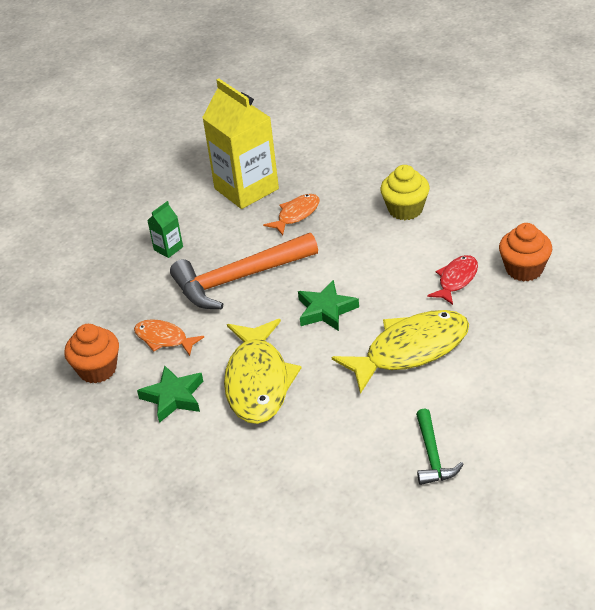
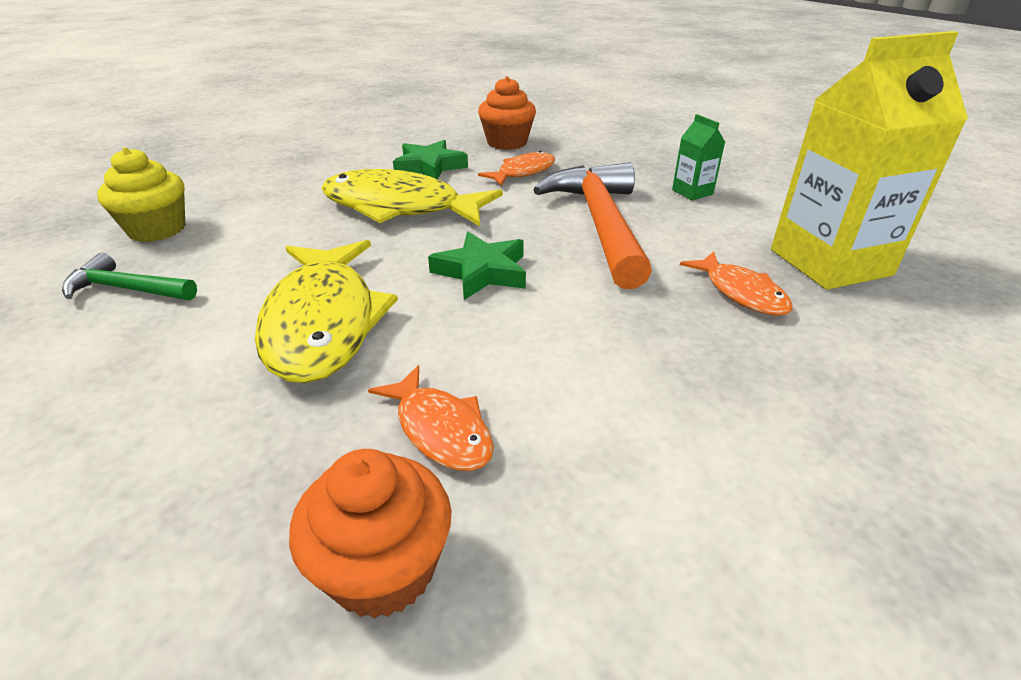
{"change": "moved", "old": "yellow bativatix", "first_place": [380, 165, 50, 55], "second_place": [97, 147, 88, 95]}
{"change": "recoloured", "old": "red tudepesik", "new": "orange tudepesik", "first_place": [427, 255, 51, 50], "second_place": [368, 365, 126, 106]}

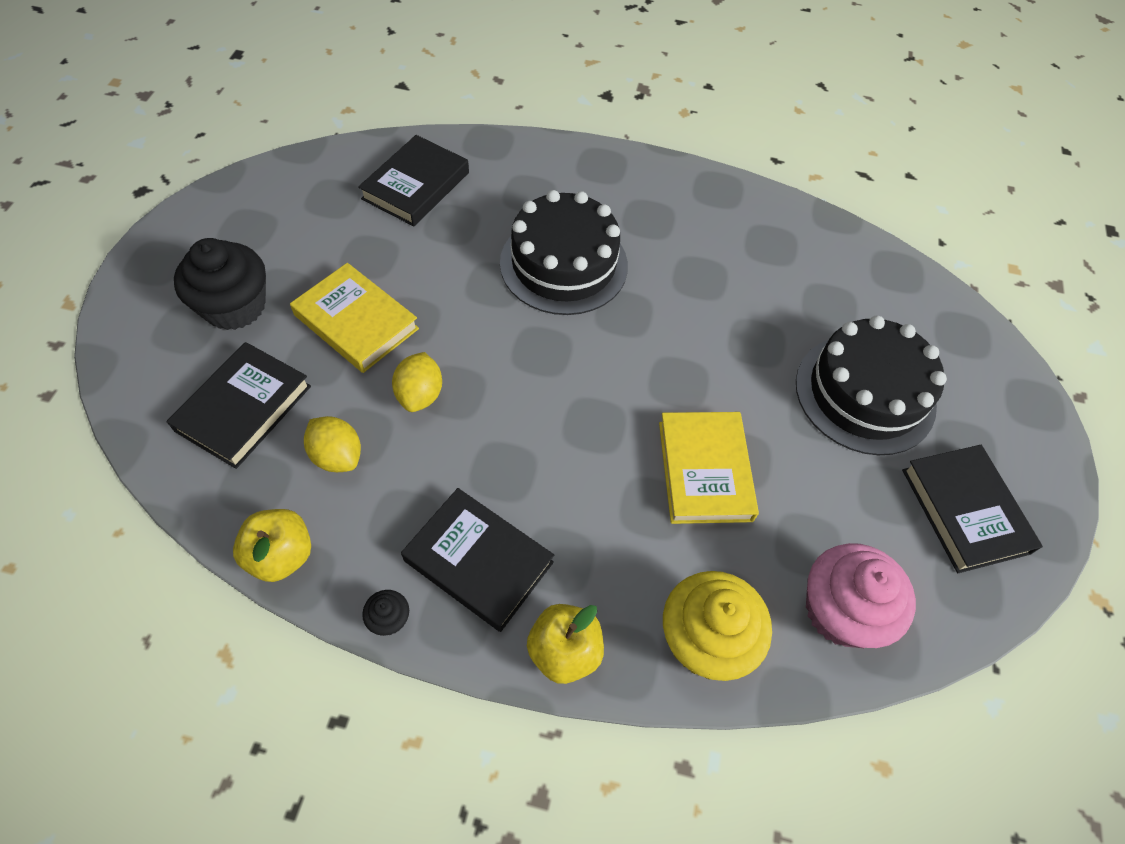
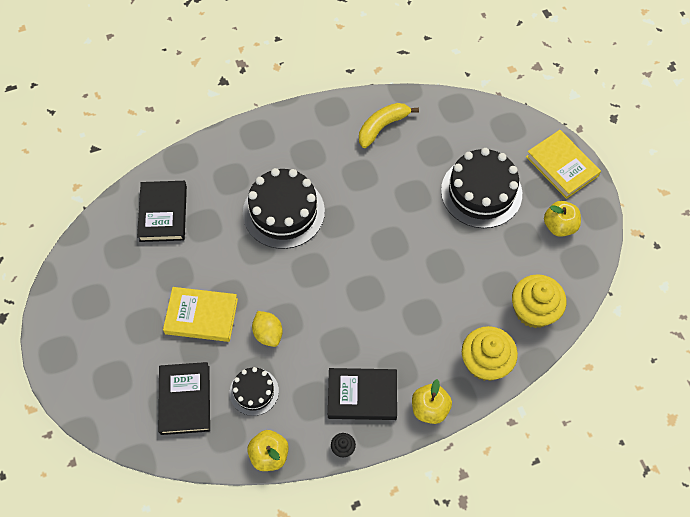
{"change": "removed", "old": "black bativatix", "first_place": [174, 238, 92, 92]}
{"change": "added", "new": "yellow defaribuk", "second_place": [359, 103, 60, 45]}
{"change": "moved", "old": "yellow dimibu", "first_place": [659, 412, 100, 112], "second_place": [526, 130, 75, 69]}
{"change": "replaced", "old": "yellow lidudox", "new": "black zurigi", "first_place": [304, 416, 57, 56], "second_place": [230, 367, 49, 49]}
{"change": "replaced", "old": "black dimibu", "new": "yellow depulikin", "first_place": [902, 445, 141, 128], "second_place": [544, 201, 37, 36]}
{"change": "recoloured", "old": "pink bativatix", "new": "yellow bativatix", "first_place": [806, 543, 110, 105], "second_place": [512, 274, 54, 54]}

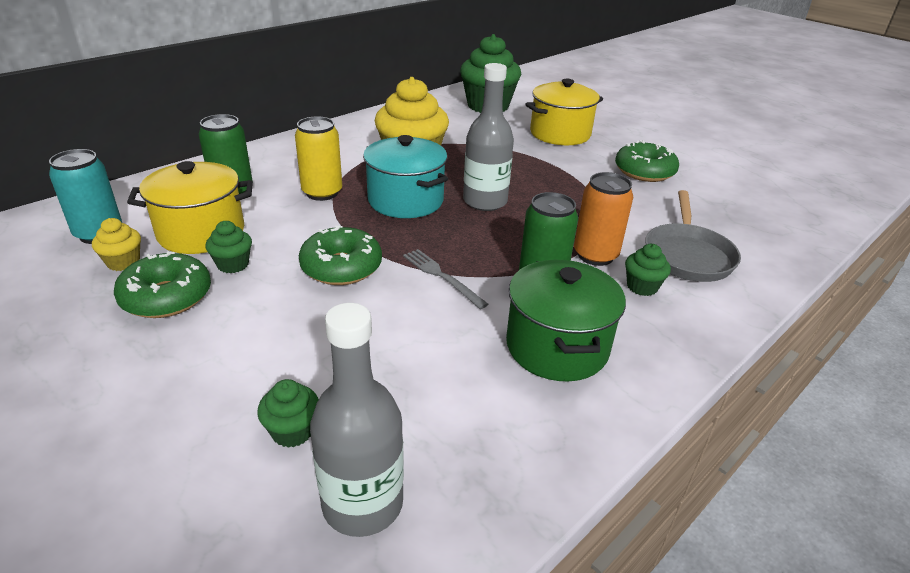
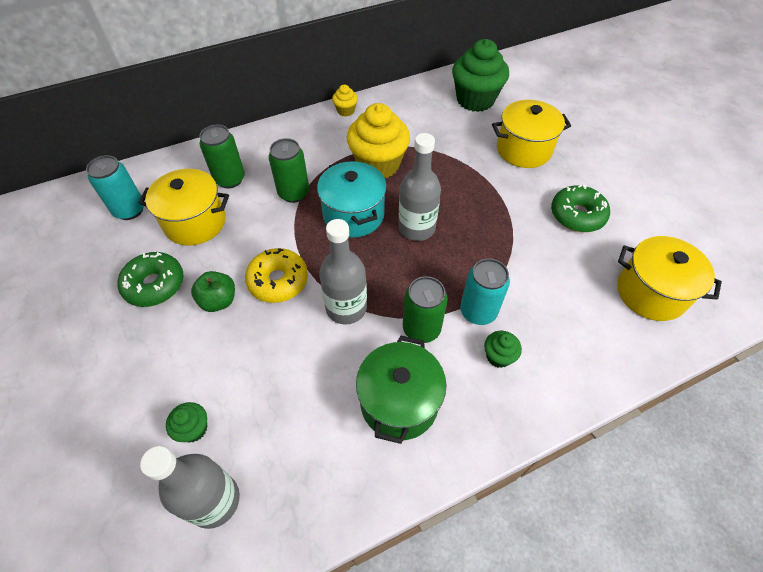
{"change": "removed", "old": "green bativatix", "first_place": [206, 221, 46, 52]}
{"change": "removed", "old": "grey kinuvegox", "first_place": [645, 190, 96, 92]}
{"change": "added", "new": "green depulikin", "second_place": [191, 271, 44, 41]}
{"change": "added", "new": "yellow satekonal", "second_place": [617, 236, 105, 85]}
{"change": "moved", "old": "yellow bativatix", "first_place": [92, 218, 49, 53], "second_place": [332, 85, 26, 32]}
{"change": "replaced", "old": "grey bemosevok", "new": "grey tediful", "first_place": [403, 249, 85, 60], "second_place": [319, 219, 48, 106]}
{"change": "recoloured", "old": "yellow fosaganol", "new": "green fosaganol", "first_place": [295, 116, 47, 85], "second_place": [269, 138, 40, 65]}
{"change": "recoloured", "old": "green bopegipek", "new": "yellow bopegipek", "first_place": [299, 226, 83, 59], "second_place": [245, 248, 63, 55]}
{"change": "recoloured", "old": "orange fosaganol", "new": "turquoise fosaganol", "first_place": [574, 172, 59, 94], "second_place": [460, 259, 50, 66]}

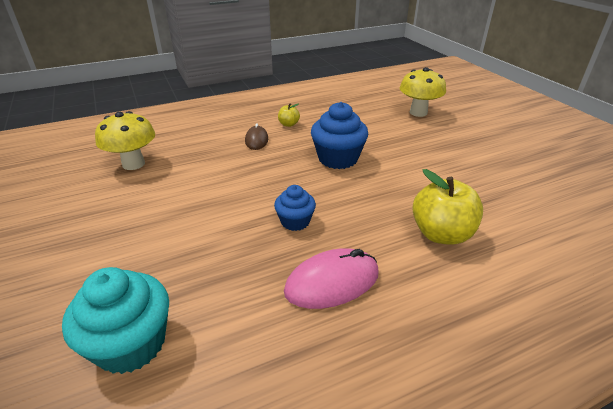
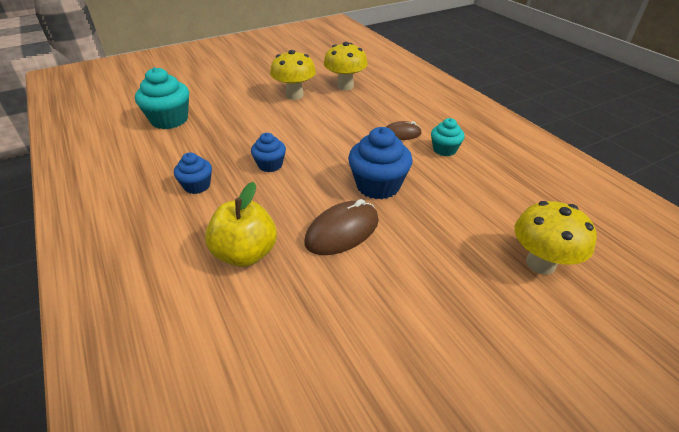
{"change": "added", "new": "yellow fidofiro", "second_place": [270, 50, 46, 50]}
{"change": "added", "new": "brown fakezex", "second_place": [304, 199, 75, 56]}
{"change": "replaced", "old": "yellow depulikin", "new": "turquoise bativatix", "first_place": [278, 103, 22, 24], "second_place": [431, 118, 34, 38]}
{"change": "replaced", "old": "pink fakezex", "new": "blue bativatix", "first_place": [284, 248, 95, 61], "second_place": [174, 152, 38, 42]}

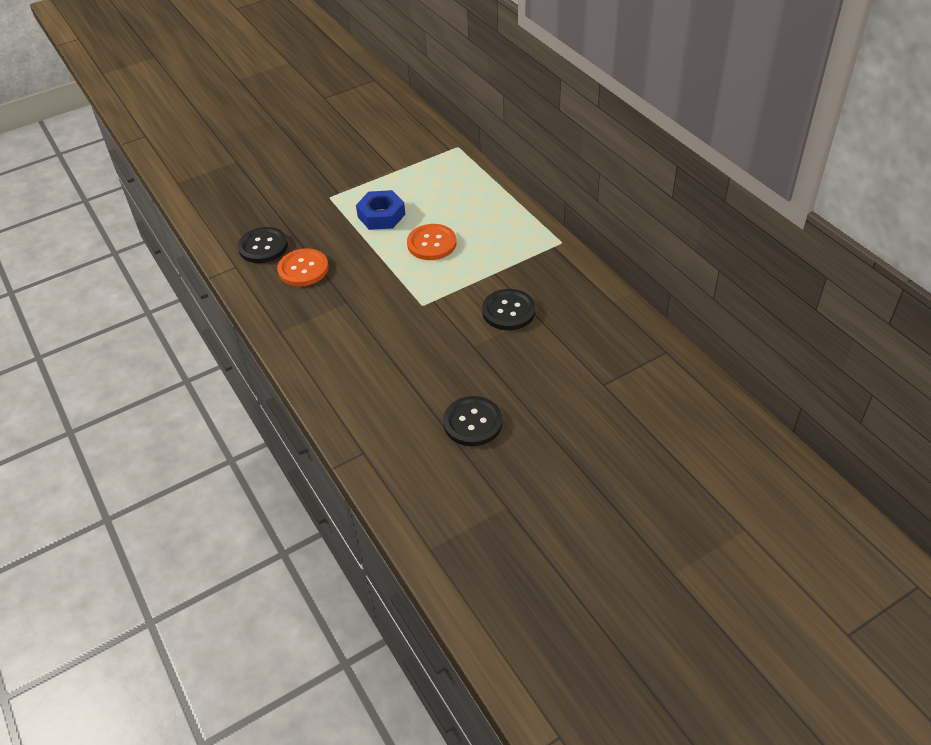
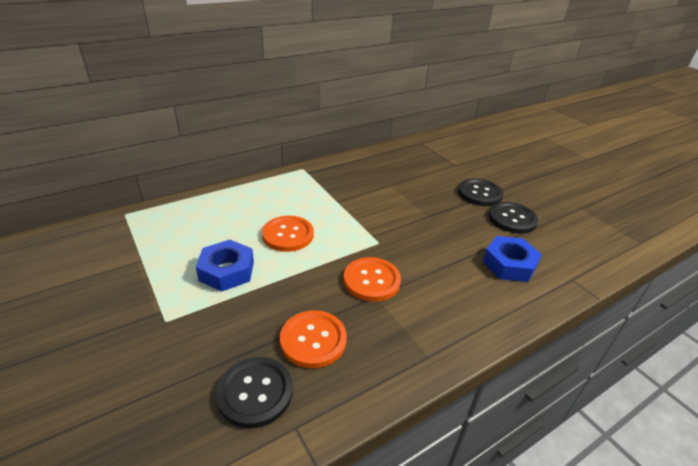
{"change": "added", "new": "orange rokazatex", "second_place": [344, 257, 57, 45]}
{"change": "added", "new": "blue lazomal", "second_place": [483, 236, 59, 46]}
{"change": "moved", "old": "black rokazatex", "first_place": [482, 289, 54, 41], "second_place": [458, 178, 45, 28]}

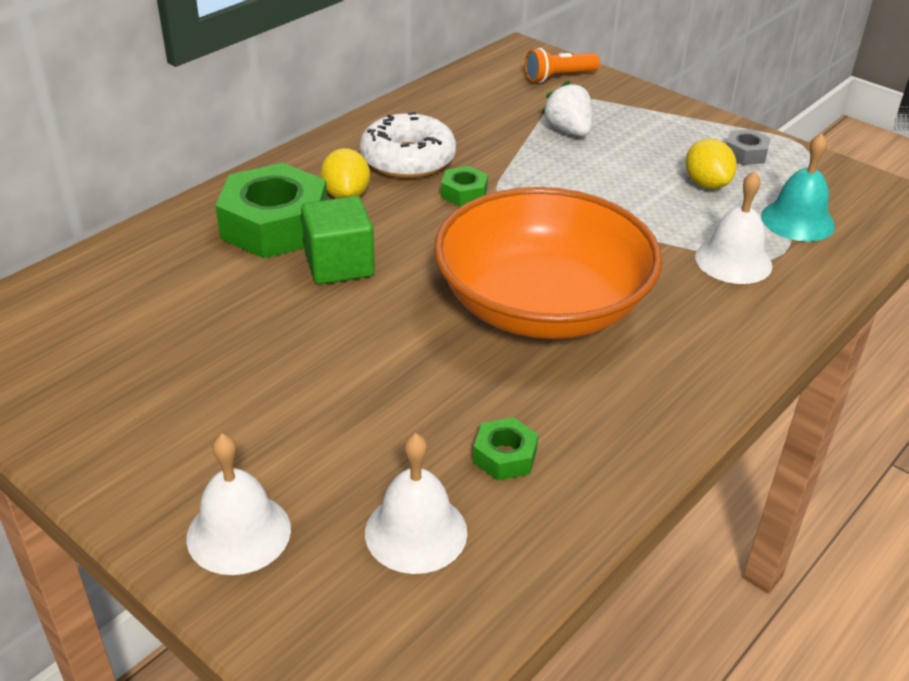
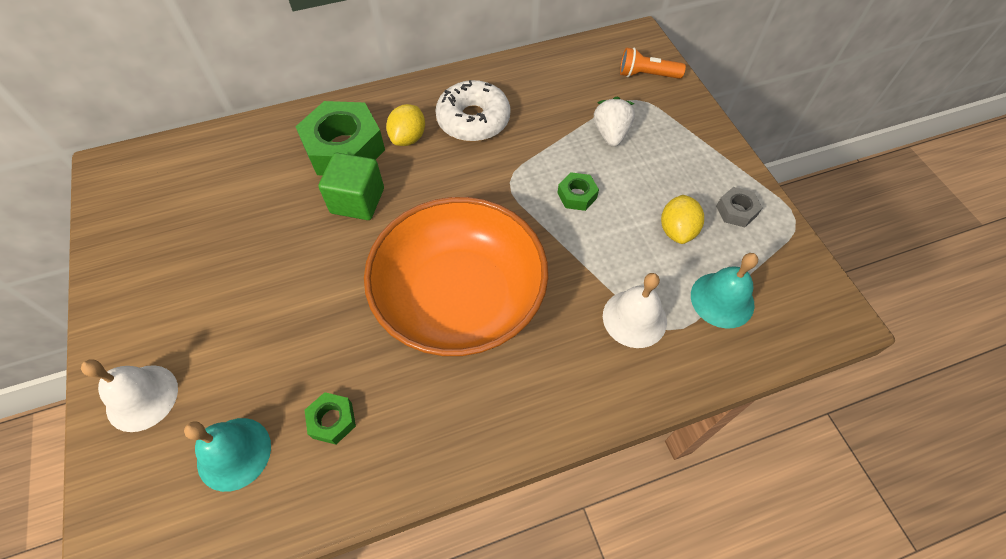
{"change": "moved", "old": "green lazomal", "first_place": [441, 166, 47, 40], "second_place": [558, 172, 41, 39]}
{"change": "recoloured", "old": "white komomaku", "new": "turquoise komomaku", "first_place": [365, 433, 103, 141], "second_place": [184, 418, 87, 74]}

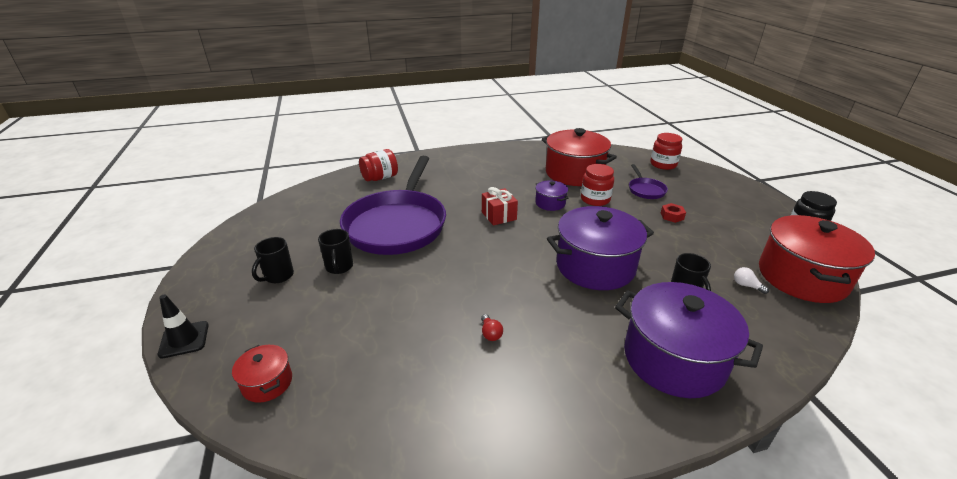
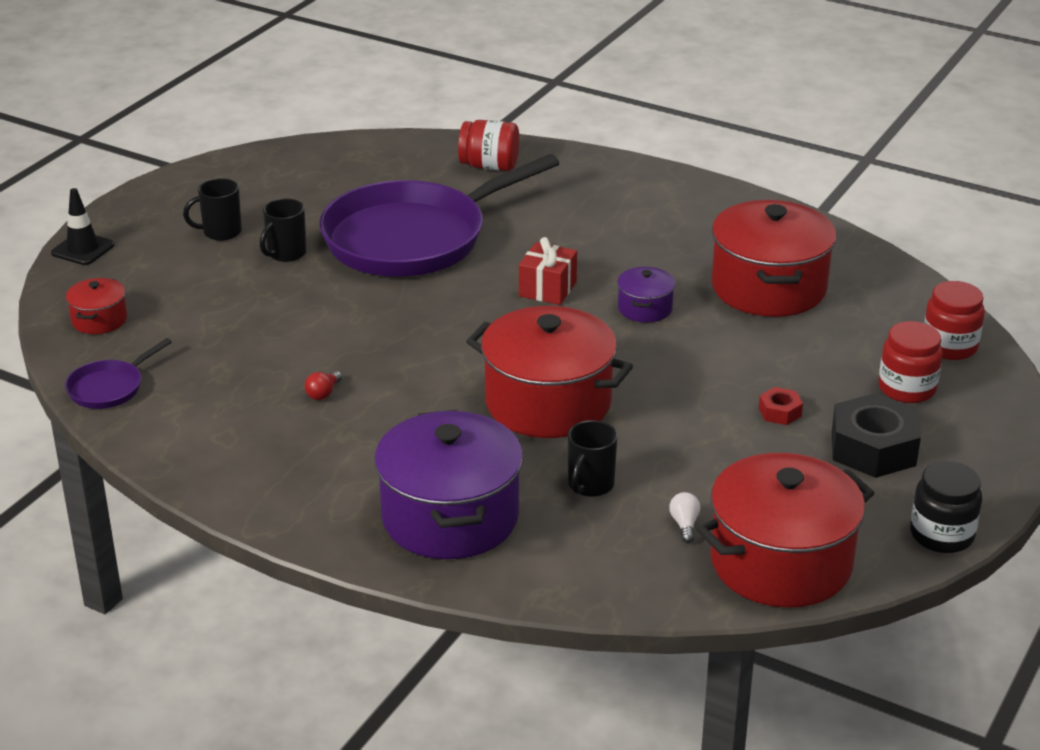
{"change": "added", "new": "black lazomal", "second_place": [832, 393, 89, 85]}
{"change": "moved", "old": "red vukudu", "first_place": [581, 164, 33, 42], "second_place": [879, 321, 64, 82]}
{"change": "moved", "old": "purple kinuvegox", "first_place": [629, 164, 39, 35], "second_place": [65, 338, 107, 71]}
{"change": "recoloured", "old": "purple satekonal", "new": "red satekonal", "first_place": [547, 206, 107, 84], "second_place": [466, 306, 167, 132]}

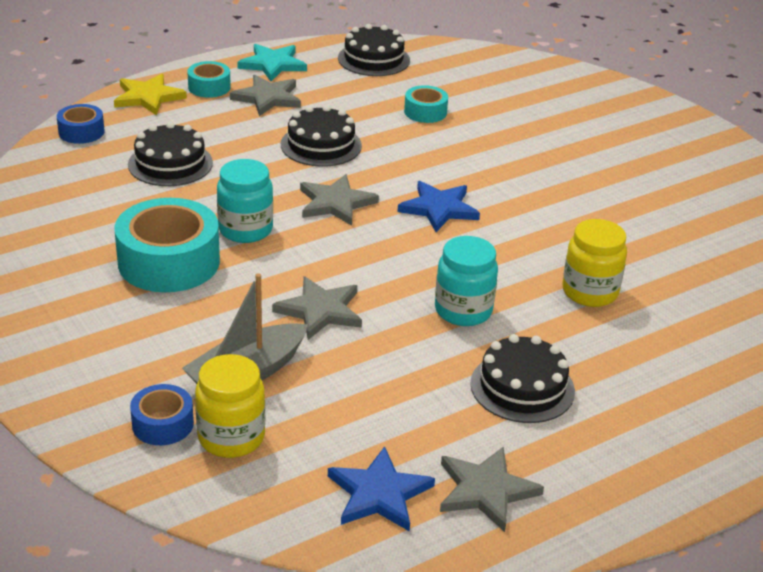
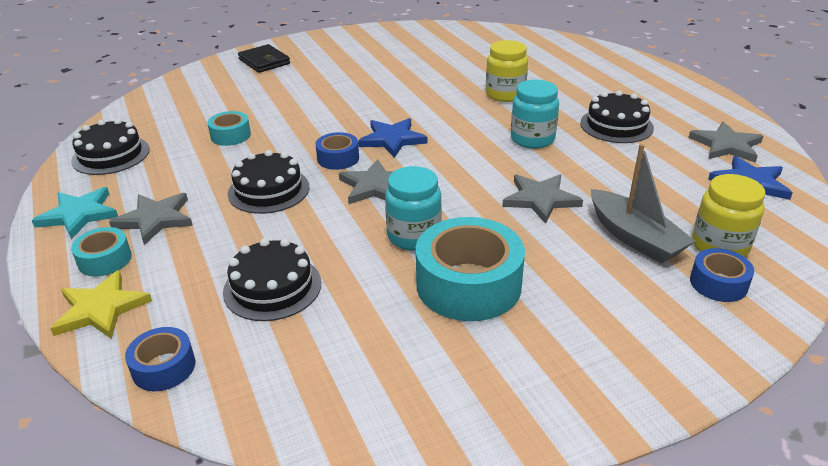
{"change": "added", "new": "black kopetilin", "second_place": [238, 44, 52, 29]}
{"change": "added", "new": "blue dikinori", "second_place": [315, 132, 44, 38]}

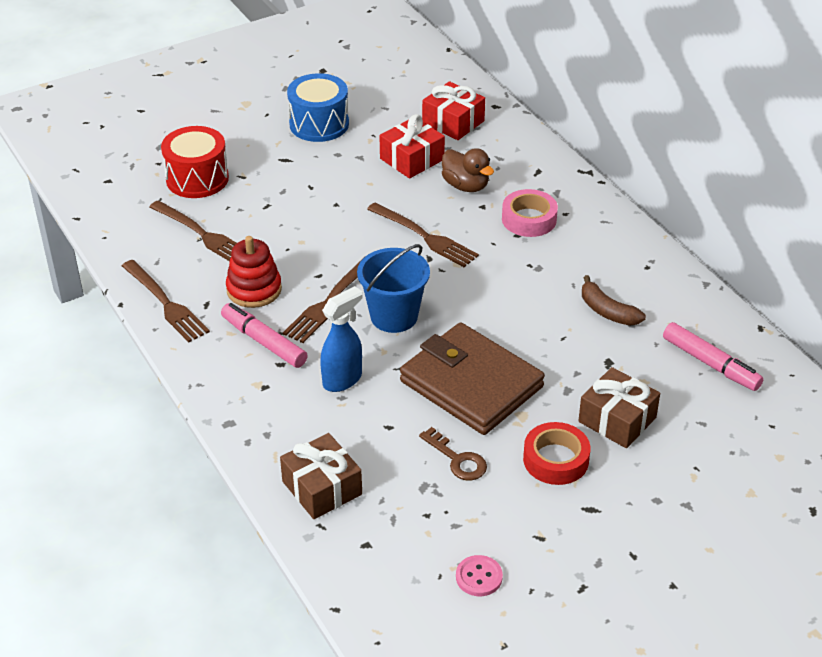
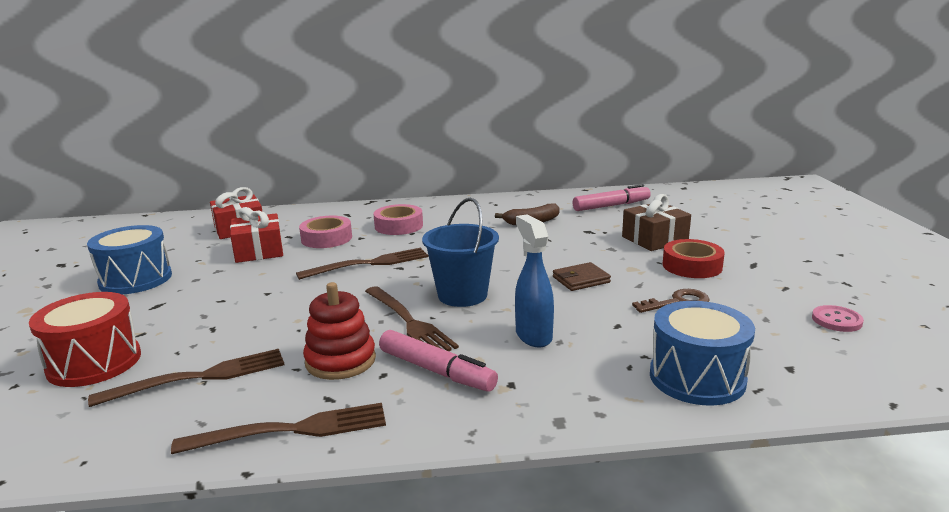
{"change": "replaced", "old": "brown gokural", "new": "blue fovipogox", "first_place": [280, 433, 82, 86], "second_place": [650, 301, 105, 105]}
{"change": "replaced", "old": "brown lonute", "new": "pink dikinori", "first_place": [442, 148, 52, 44], "second_place": [299, 216, 53, 32]}
{"change": "turned", "old": "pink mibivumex", "first_place": [221, 303, 87, 65], "second_place": [379, 330, 119, 62], "degrees": -120}
{"change": "resized", "old": "brown kopetilin", "first_place": [400, 322, 145, 113], "second_place": [553, 262, 58, 29], "factor": 0.42}

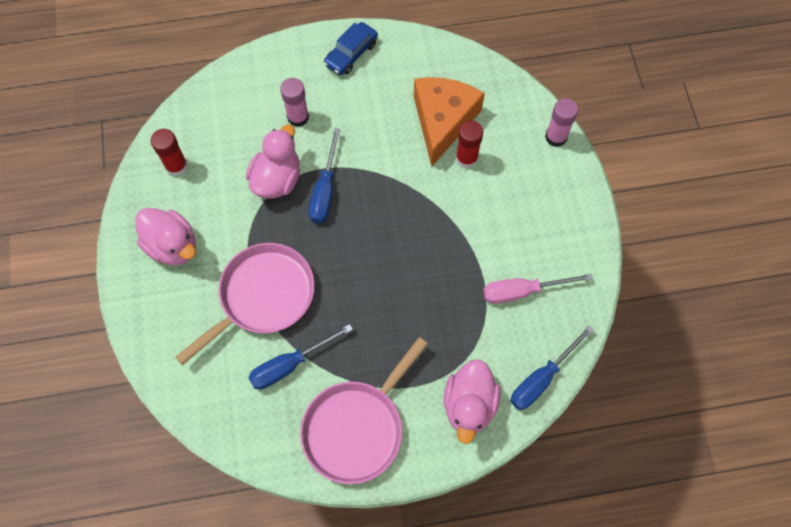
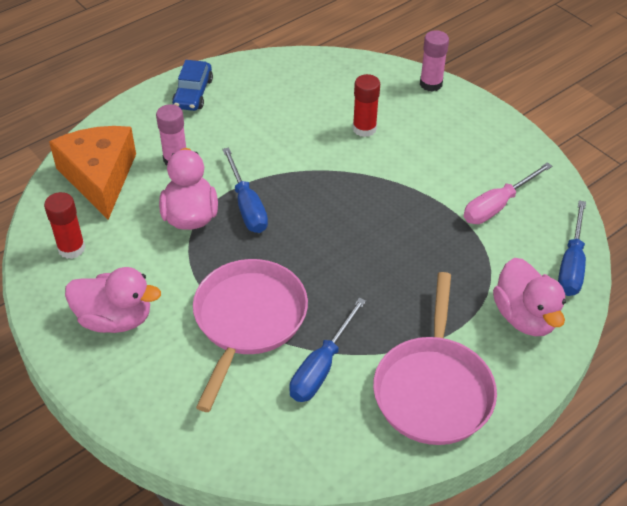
{"change": "moved", "old": "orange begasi", "first_place": [414, 77, 71, 89], "second_place": [49, 126, 87, 94]}

